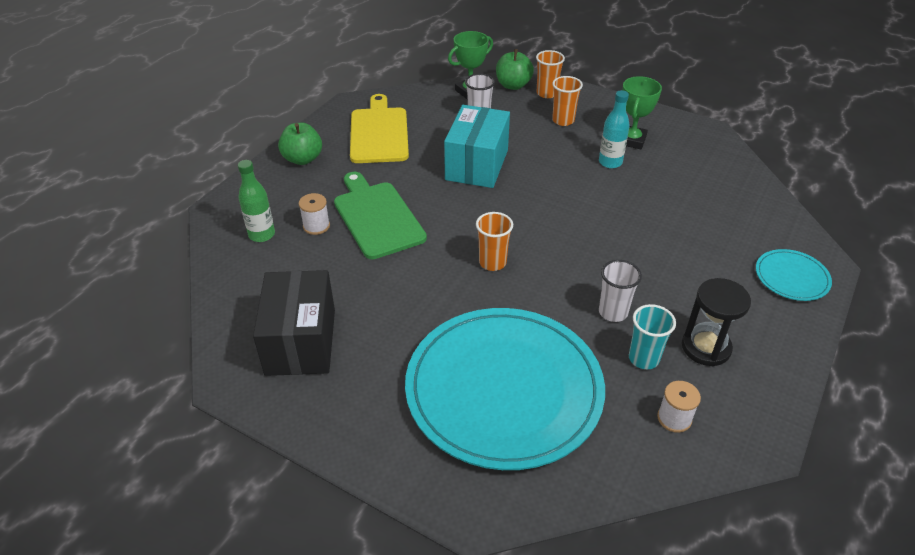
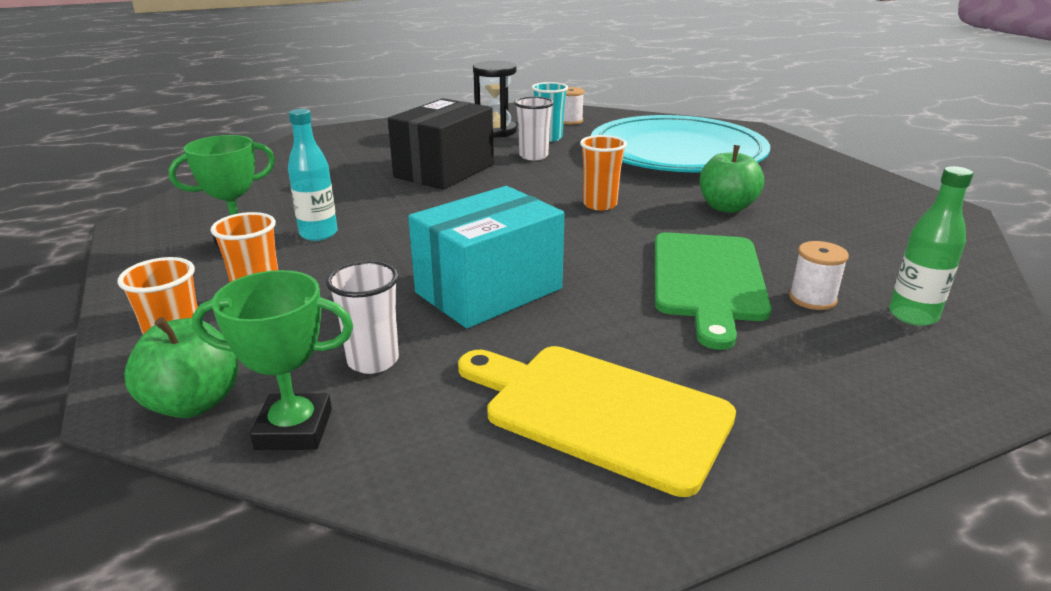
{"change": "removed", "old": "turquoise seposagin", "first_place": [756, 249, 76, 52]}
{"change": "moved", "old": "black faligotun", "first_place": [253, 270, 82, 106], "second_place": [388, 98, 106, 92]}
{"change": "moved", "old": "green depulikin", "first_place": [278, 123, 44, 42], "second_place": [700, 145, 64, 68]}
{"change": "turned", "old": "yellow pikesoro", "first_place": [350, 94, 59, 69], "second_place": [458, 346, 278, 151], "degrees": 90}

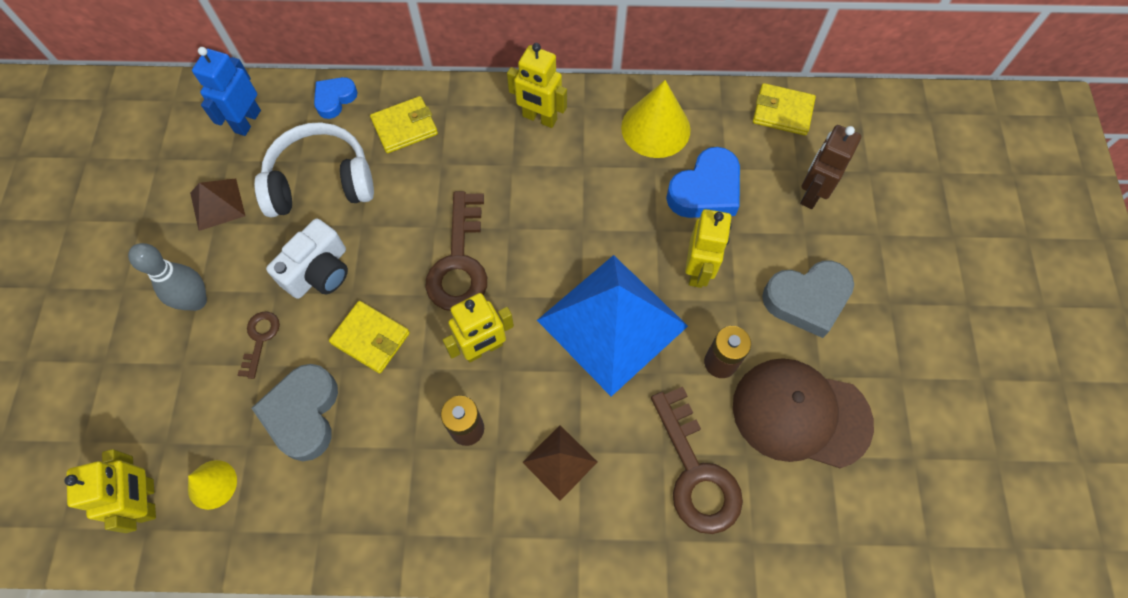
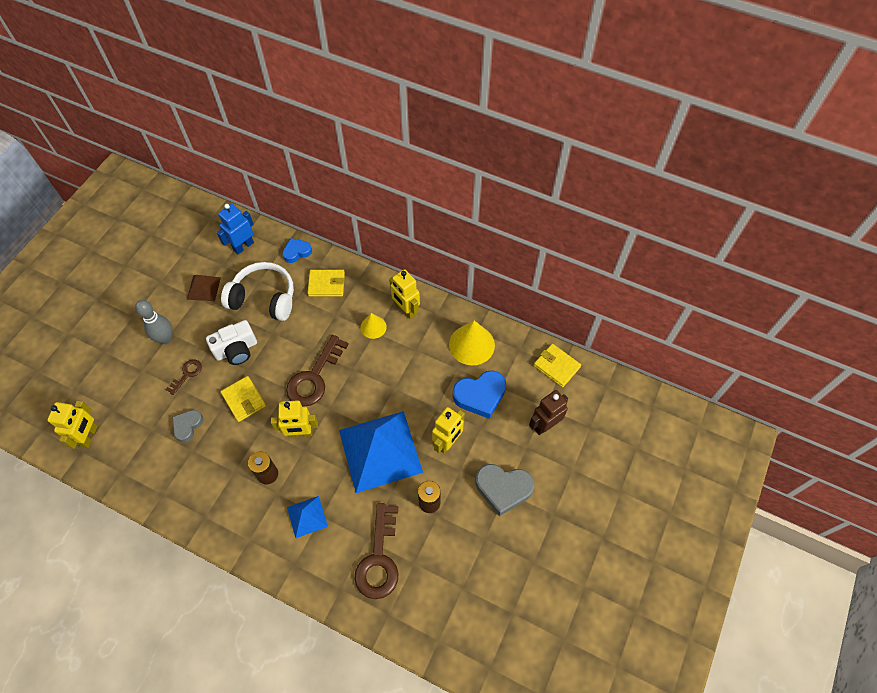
{"change": "removed", "old": "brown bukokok", "first_place": [733, 358, 141, 110]}
{"change": "moved", "old": "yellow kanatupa", "first_place": [188, 460, 49, 50], "second_place": [360, 313, 27, 26]}
{"change": "recoloured", "old": "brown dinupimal", "new": "blue dinupimal", "first_place": [522, 425, 75, 76], "second_place": [287, 496, 41, 42]}
{"change": "resized", "old": "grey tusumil", "first_place": [252, 364, 86, 97], "second_place": [172, 410, 31, 32], "factor": 0.6}

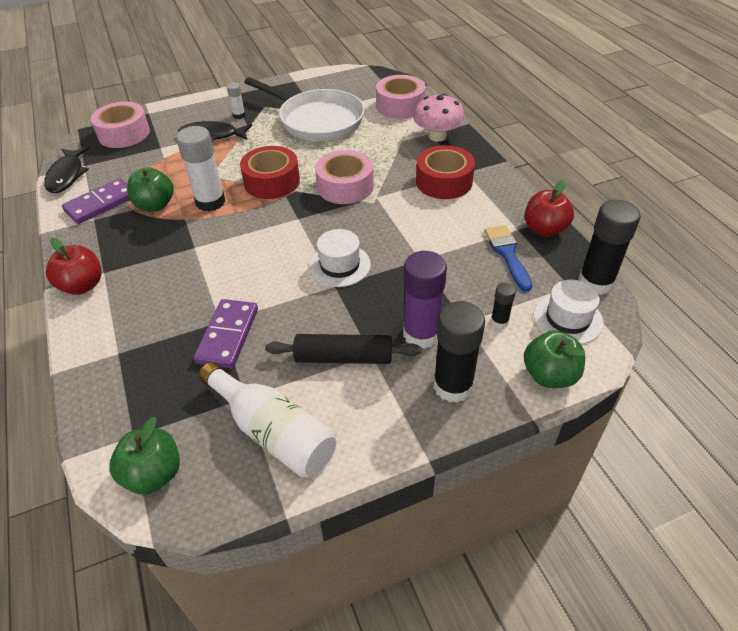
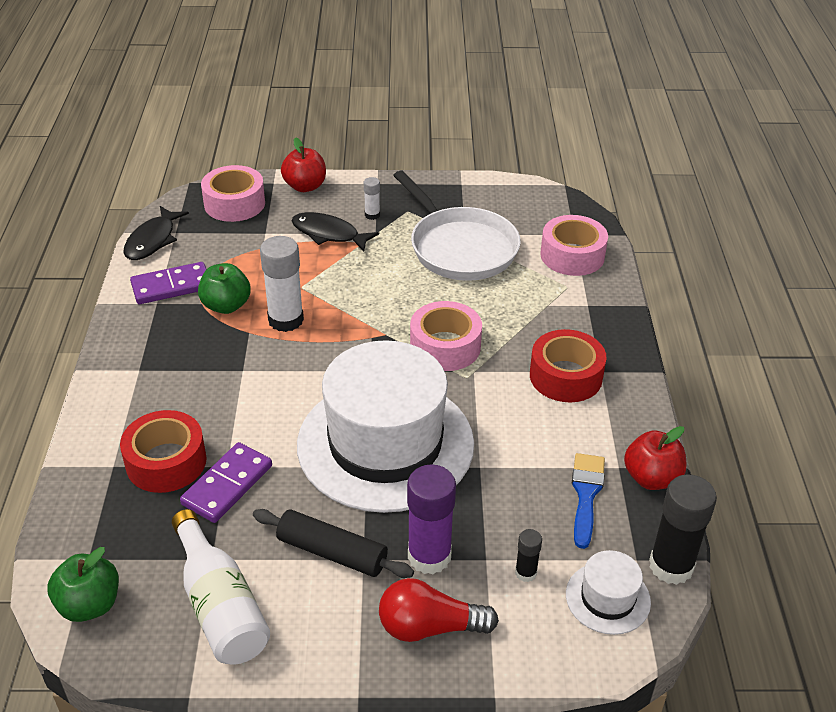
{"change": "removed", "old": "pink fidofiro", "first_place": [413, 94, 52, 48]}
{"change": "removed", "old": "green depulikin", "first_place": [524, 330, 61, 58]}
{"change": "moved", "old": "red depulikin", "first_place": [46, 238, 56, 57], "second_place": [281, 137, 45, 55]}
{"change": "moved", "old": "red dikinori", "first_place": [240, 146, 60, 53], "second_place": [120, 410, 87, 83]}
{"change": "replaced", "old": "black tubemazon", "new": "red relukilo", "first_place": [434, 301, 51, 102], "second_place": [379, 578, 120, 64]}
{"change": "resized", "old": "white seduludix", "first_place": [309, 229, 62, 58], "second_place": [297, 340, 177, 173], "factor": 2.39}

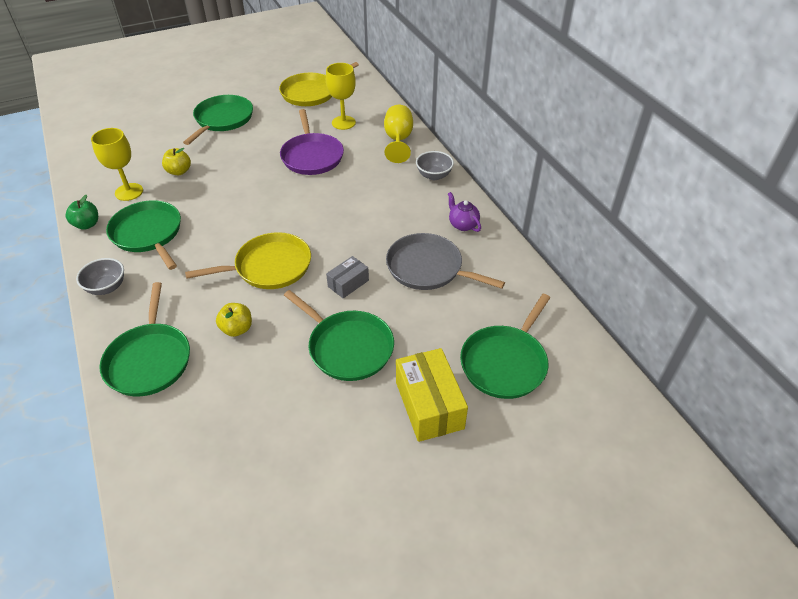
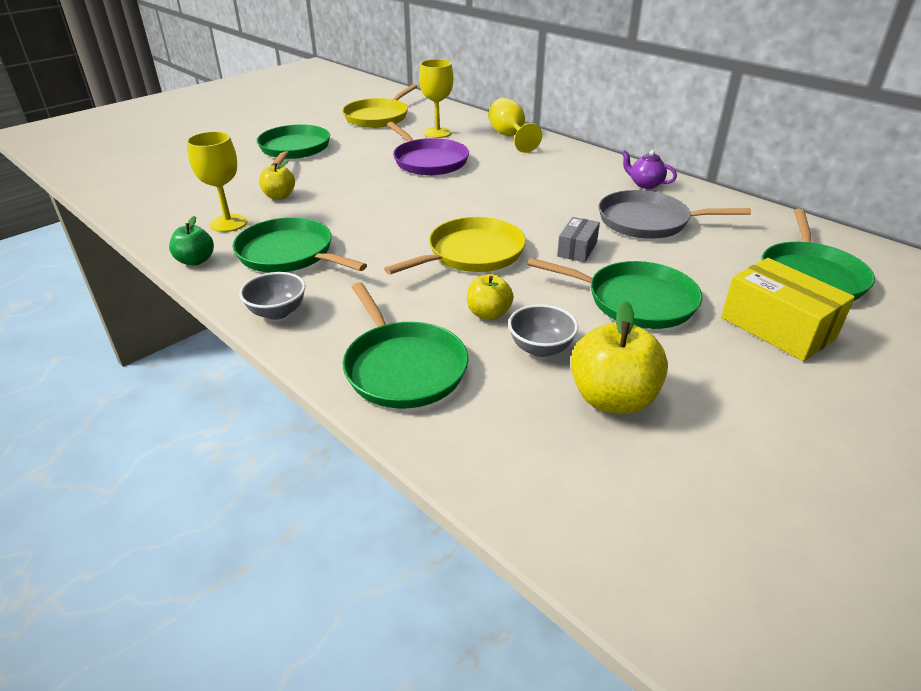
{"change": "added", "new": "yellow depulikin", "second_place": [571, 301, 97, 113]}
{"change": "moved", "old": "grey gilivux", "first_place": [416, 151, 38, 29], "second_place": [508, 304, 70, 53]}

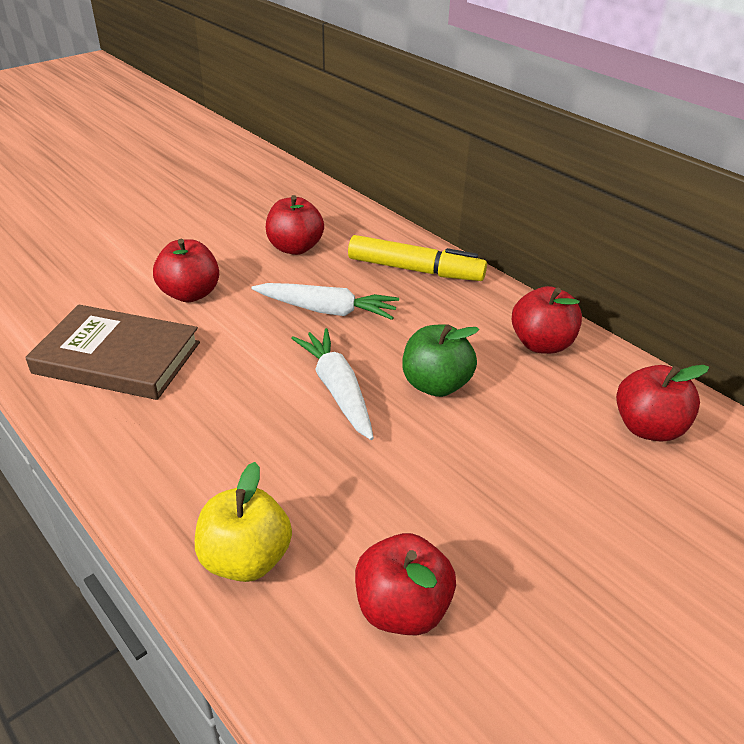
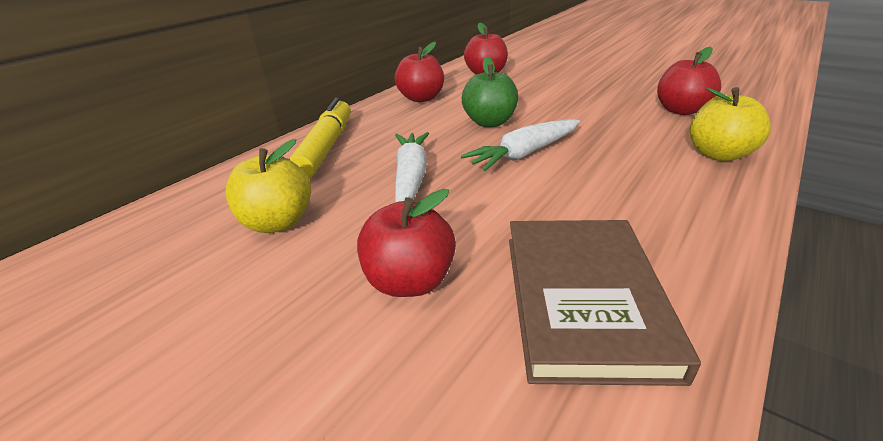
{"change": "recoloured", "old": "red depulikin", "new": "yellow depulikin", "first_place": [266, 195, 58, 60], "second_place": [225, 139, 86, 94]}

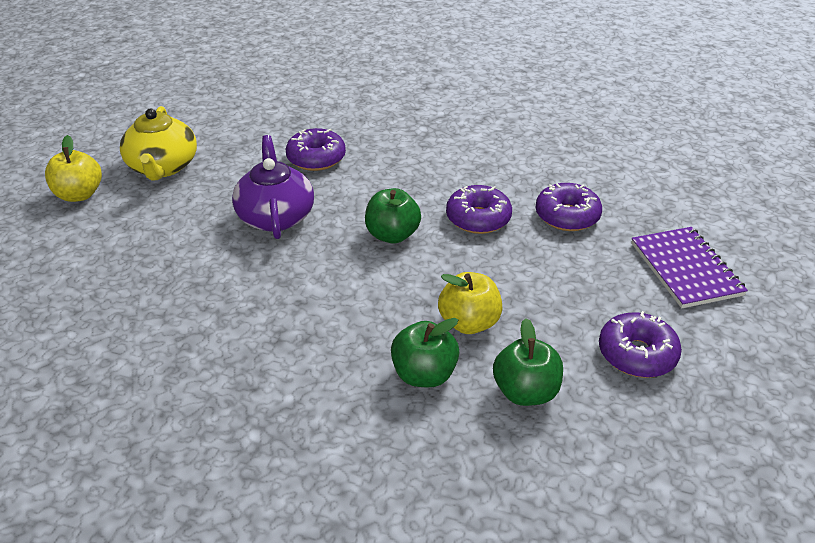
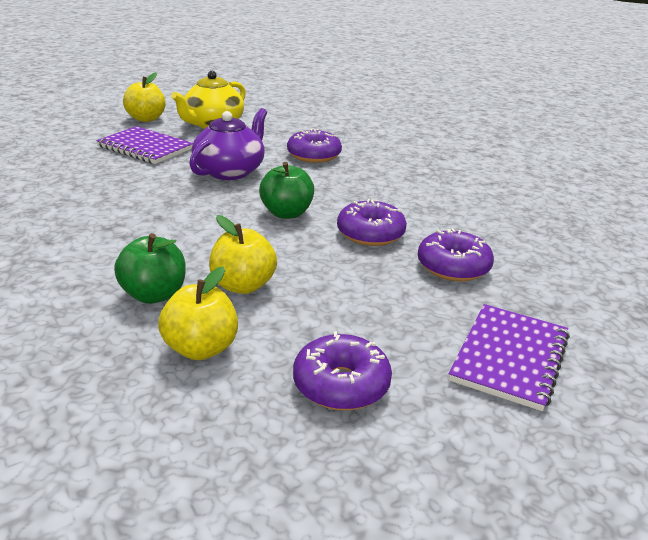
{"change": "added", "new": "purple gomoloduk", "second_place": [96, 126, 97, 38]}
{"change": "recoloured", "old": "green depulikin", "new": "yellow depulikin", "first_place": [493, 318, 70, 88], "second_place": [158, 266, 80, 94]}

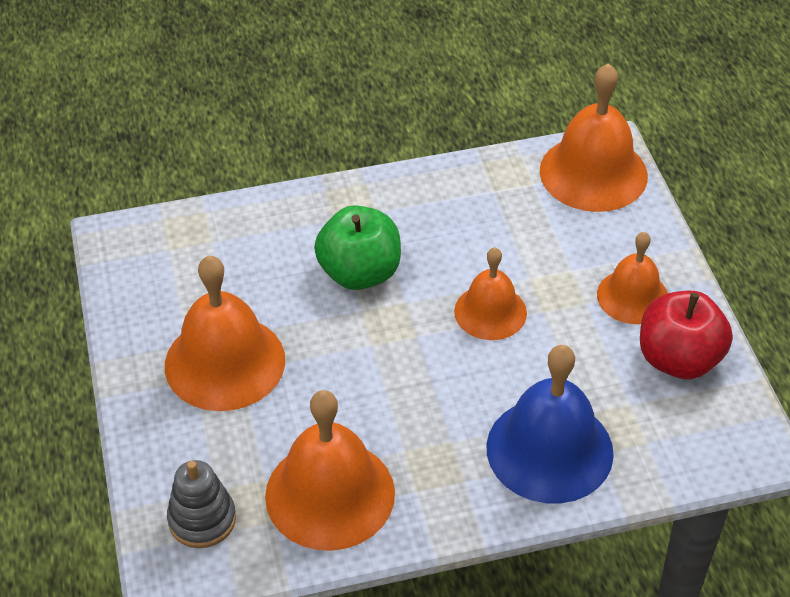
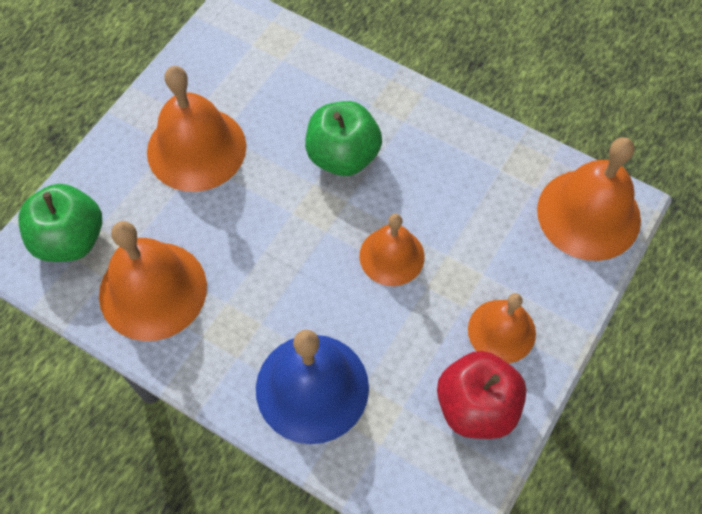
{"change": "replaced", "old": "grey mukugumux", "new": "green depulikin", "first_place": [167, 460, 69, 88], "second_place": [18, 184, 84, 78]}

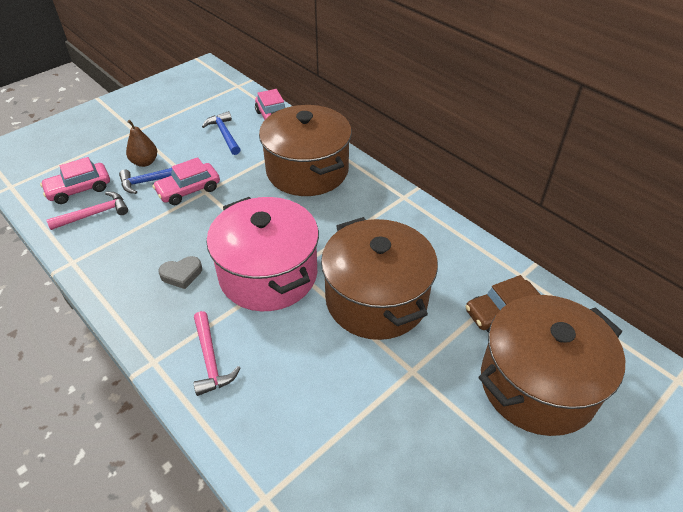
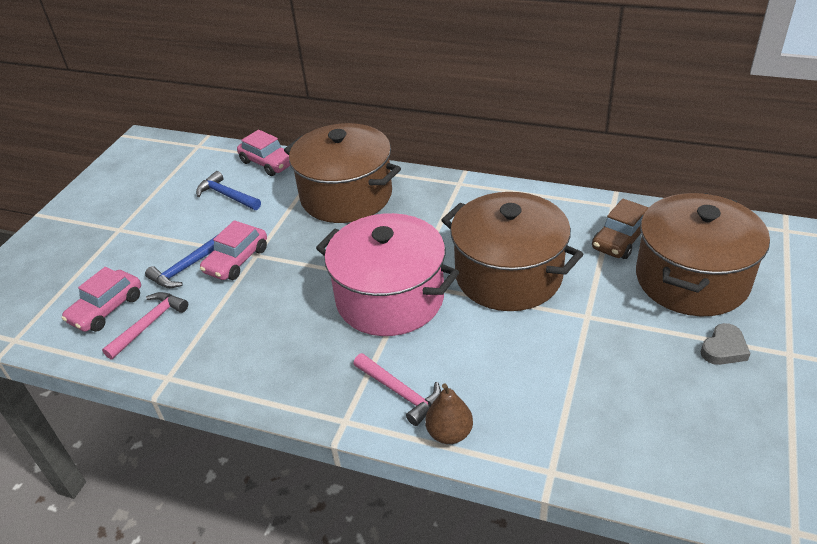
{"change": "moved", "old": "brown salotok", "first_place": [126, 120, 31, 47], "second_place": [425, 383, 48, 61]}
{"change": "moved", "old": "grey tusumil", "first_place": [158, 256, 44, 33], "second_place": [701, 323, 50, 42]}

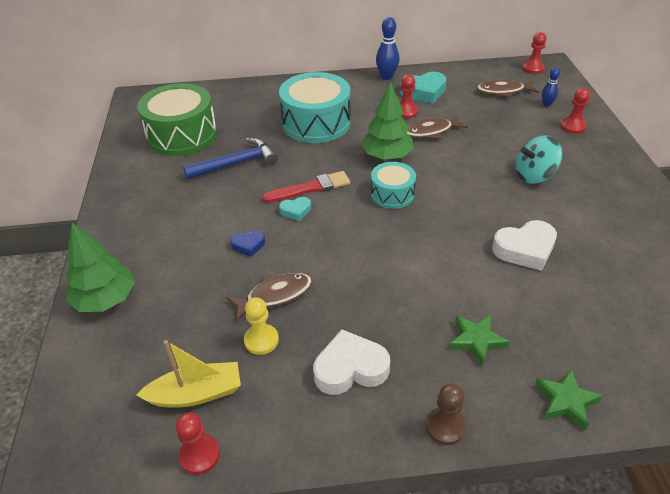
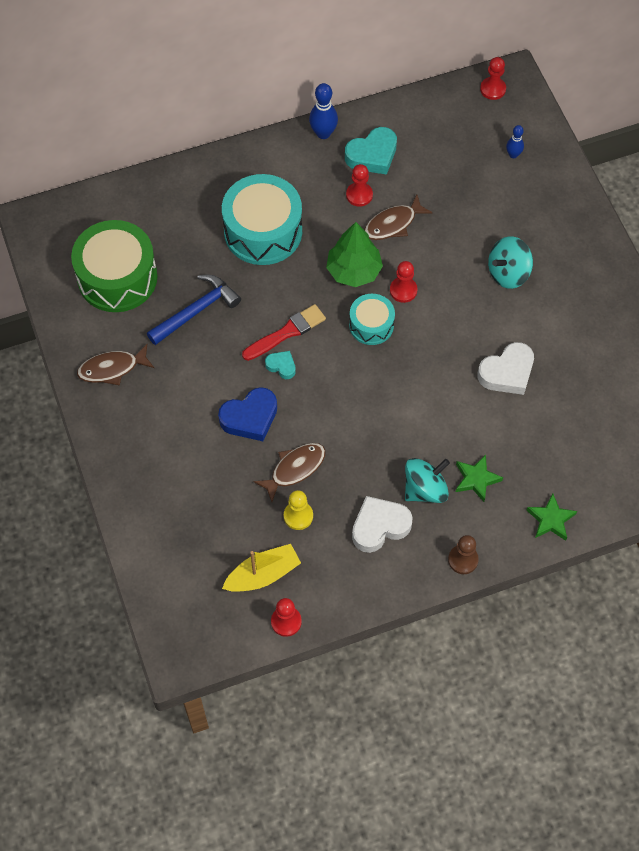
{"change": "removed", "old": "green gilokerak", "first_place": [66, 223, 69, 89]}
{"change": "added", "new": "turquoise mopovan", "second_place": [405, 458, 45, 45]}
{"change": "moved", "old": "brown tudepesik", "first_place": [477, 80, 62, 18], "second_place": [77, 344, 77, 42]}
{"change": "moved", "old": "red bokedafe", "first_place": [560, 88, 30, 46], "second_place": [390, 261, 27, 42]}
{"change": "turned", "old": "turquoise tusumil", "first_place": [279, 197, 32, 24], "second_place": [265, 351, 31, 28], "degrees": -120}
{"change": "resized", "old": "blue tusumil", "first_place": [230, 230, 35, 27], "second_place": [218, 387, 59, 54], "factor": 1.83}

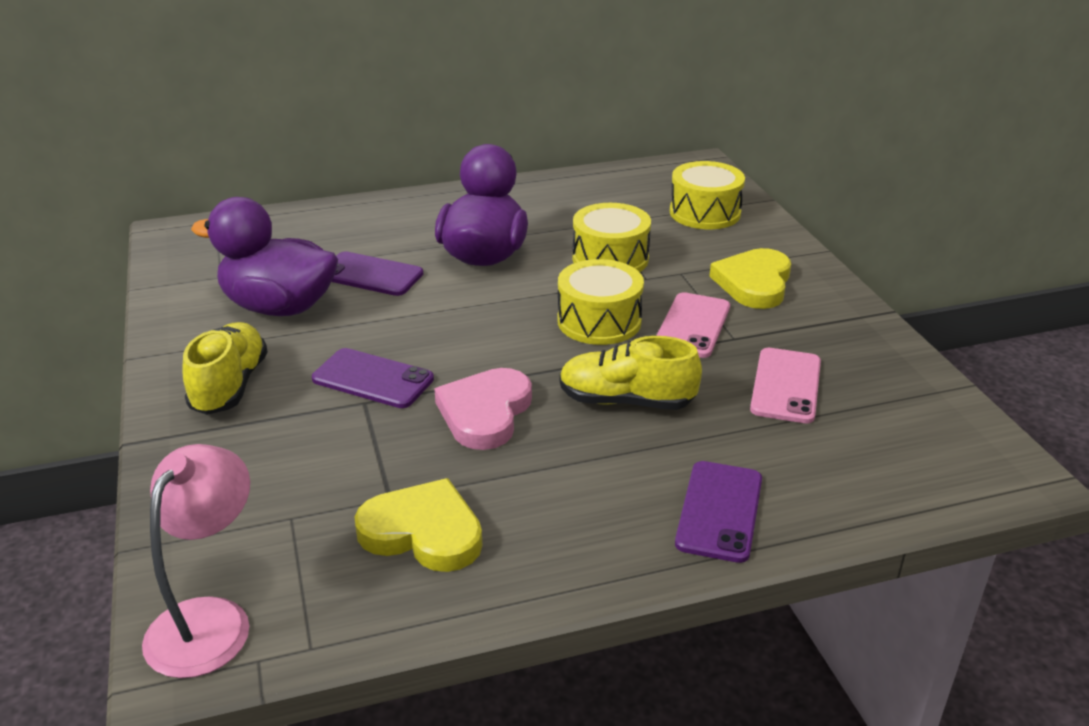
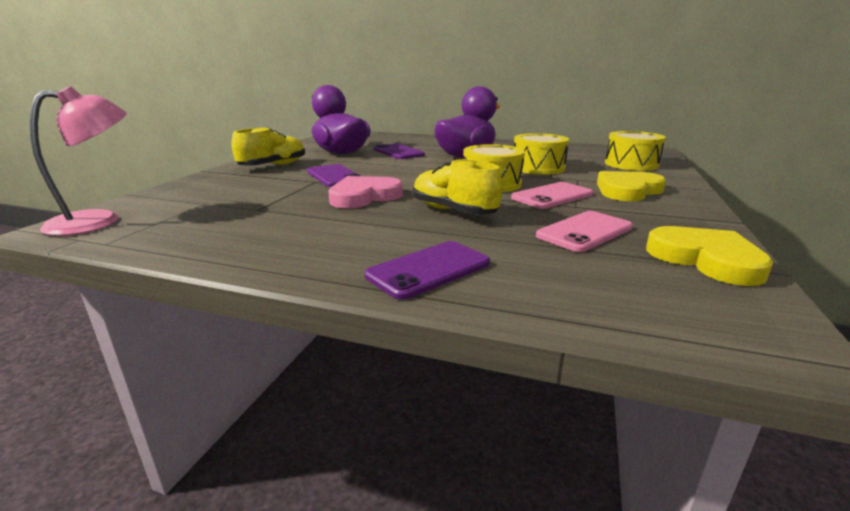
{"change": "moved", "old": "yellow tusumil", "first_place": [355, 478, 127, 94], "second_place": [646, 226, 128, 60]}

